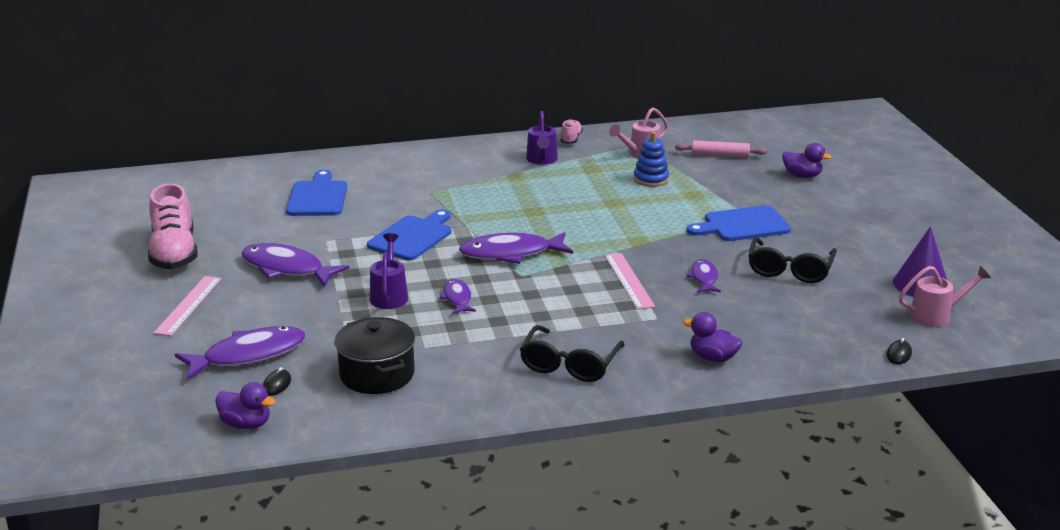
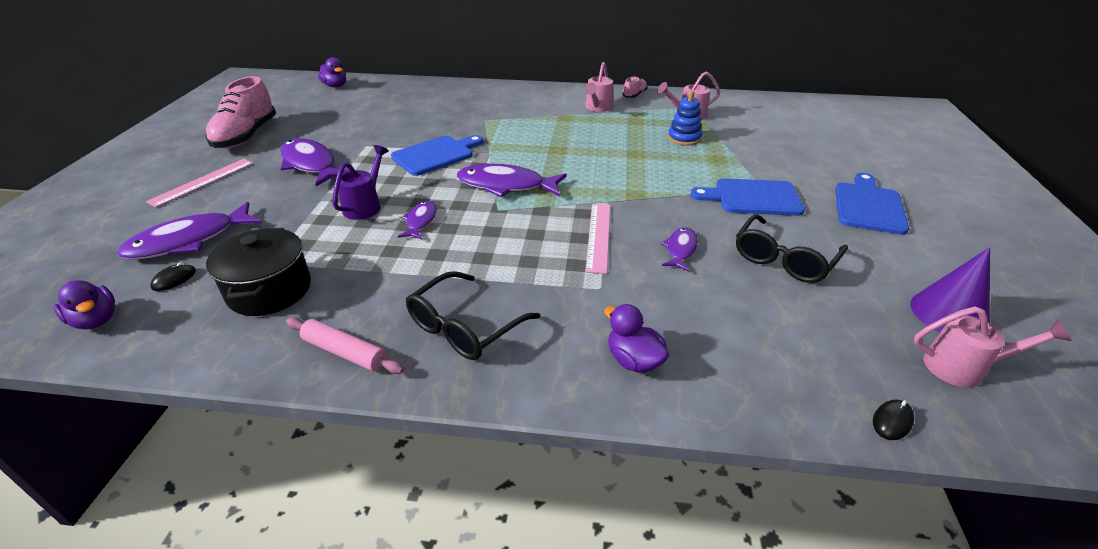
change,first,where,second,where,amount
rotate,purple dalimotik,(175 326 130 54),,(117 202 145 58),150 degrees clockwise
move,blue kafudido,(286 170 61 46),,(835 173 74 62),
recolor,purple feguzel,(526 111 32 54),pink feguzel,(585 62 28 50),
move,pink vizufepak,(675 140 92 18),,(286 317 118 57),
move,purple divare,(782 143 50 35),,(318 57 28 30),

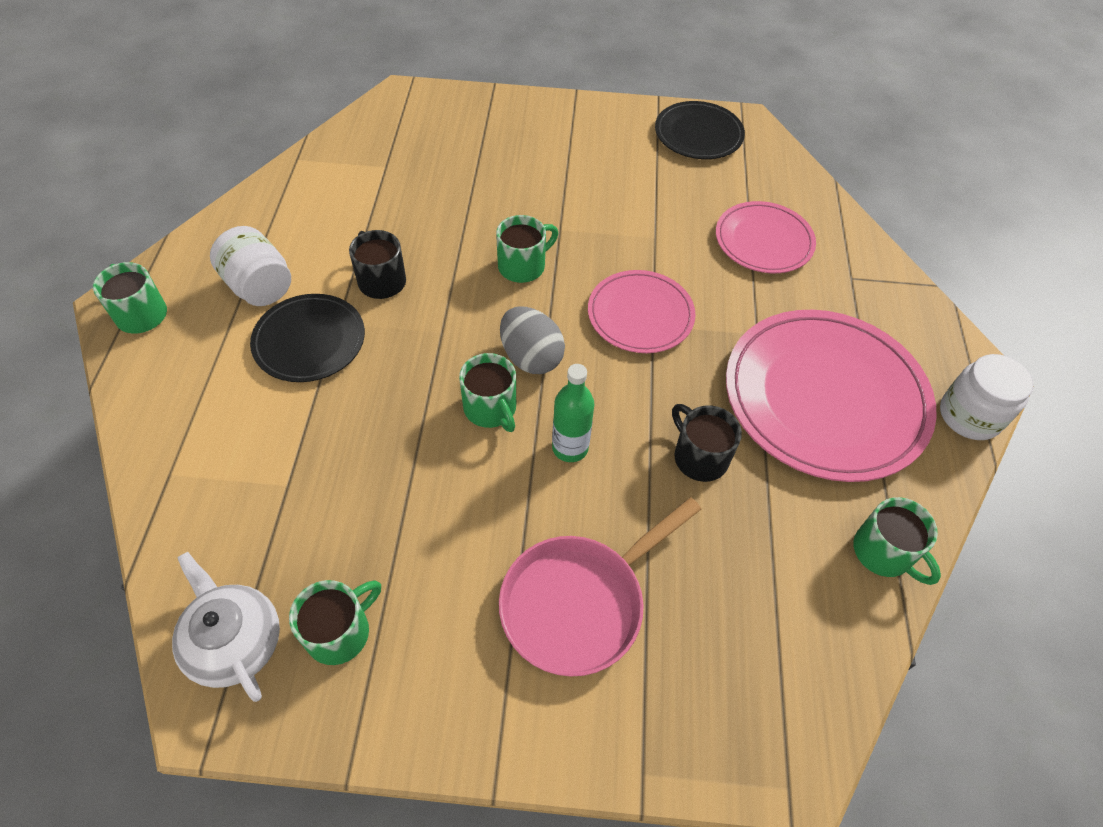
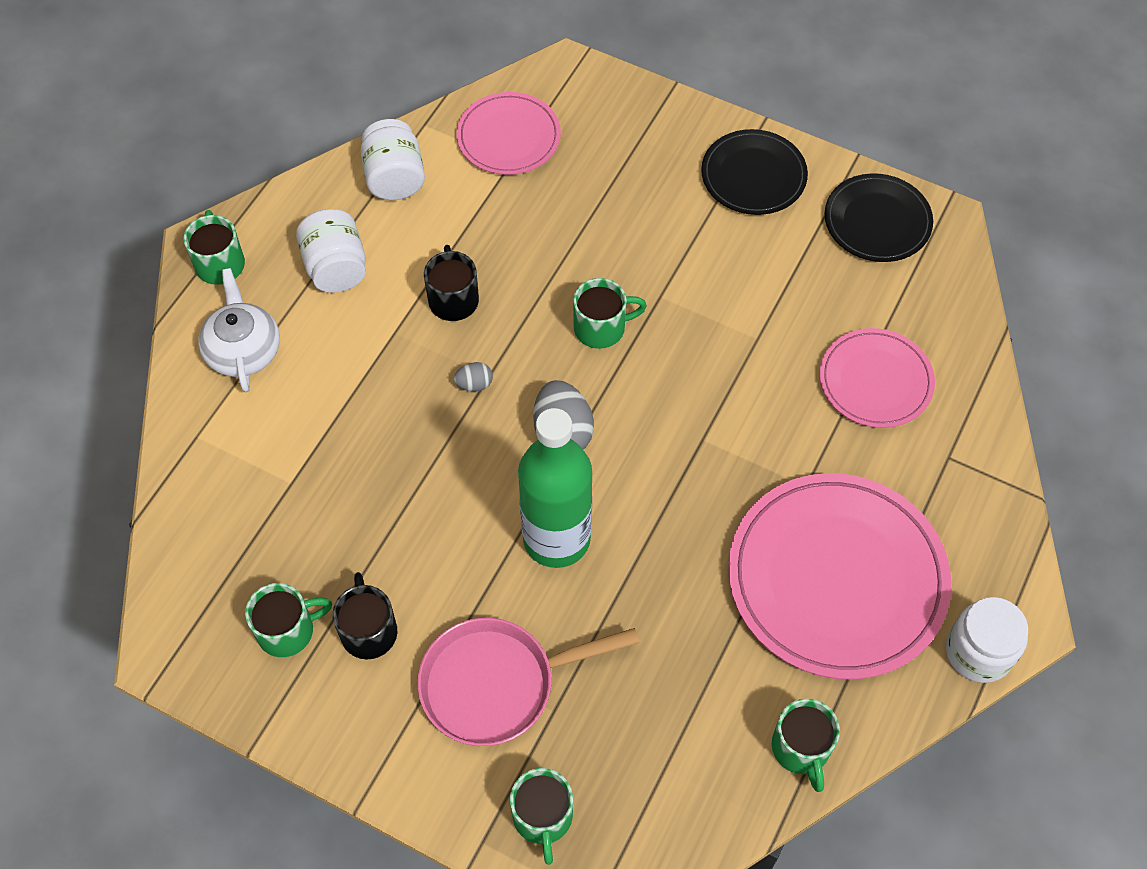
change,first,where,second,where,amount
move,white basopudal,(172 552 108 150),,(198 268 82 124),
move,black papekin,(250 294 115 88),,(701 129 107 86),
move,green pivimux,(459 353 57 79),,(510 768 63 97),
resize,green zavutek,(552 364 42 98),,(518 408 74 160),x1.84
move,pink papekin,(588 270 108 83),,(456 92 105 83),
move,black pivimux,(672 404 70 78),,(332 572 65 88),
insert,,,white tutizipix,(361 119 64 81),
insert,,,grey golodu,(454 362 39 29),

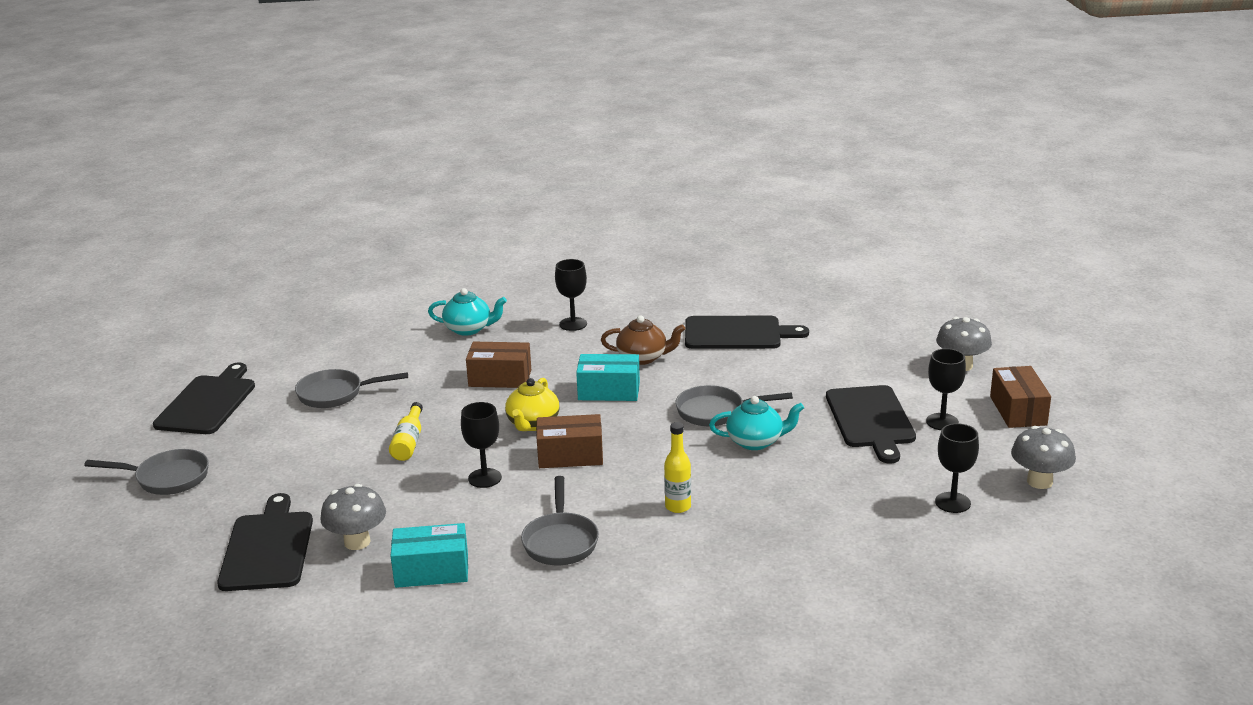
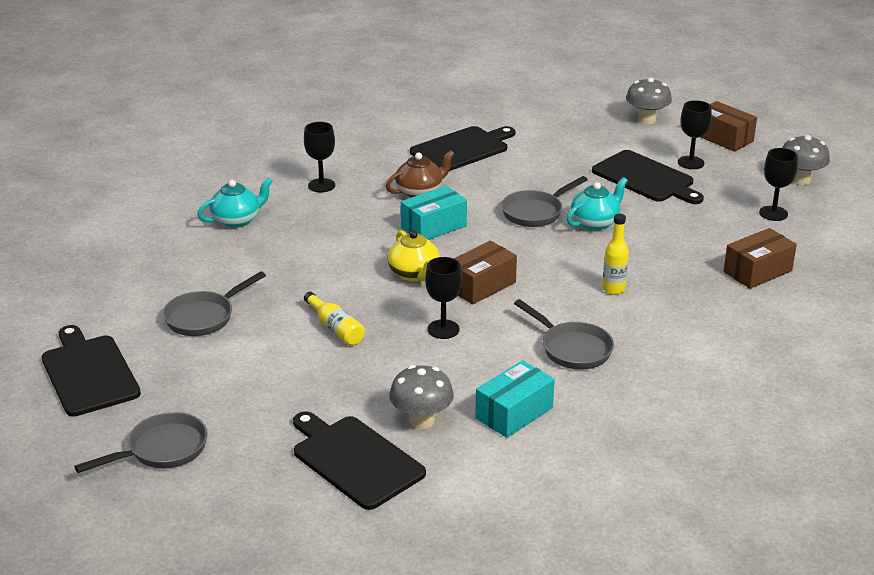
change,first,where,second,where,amount
move,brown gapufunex,(466 342 65 46),,(723 228 74 61),

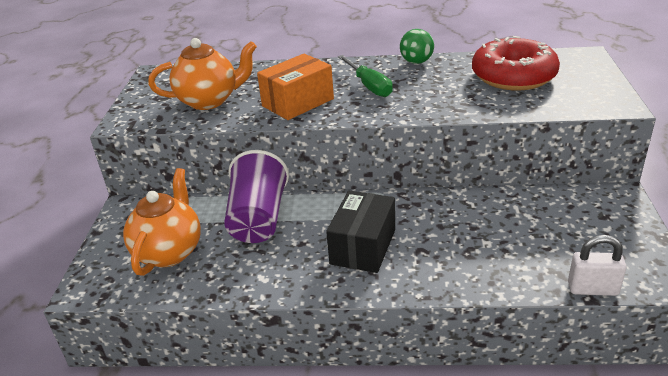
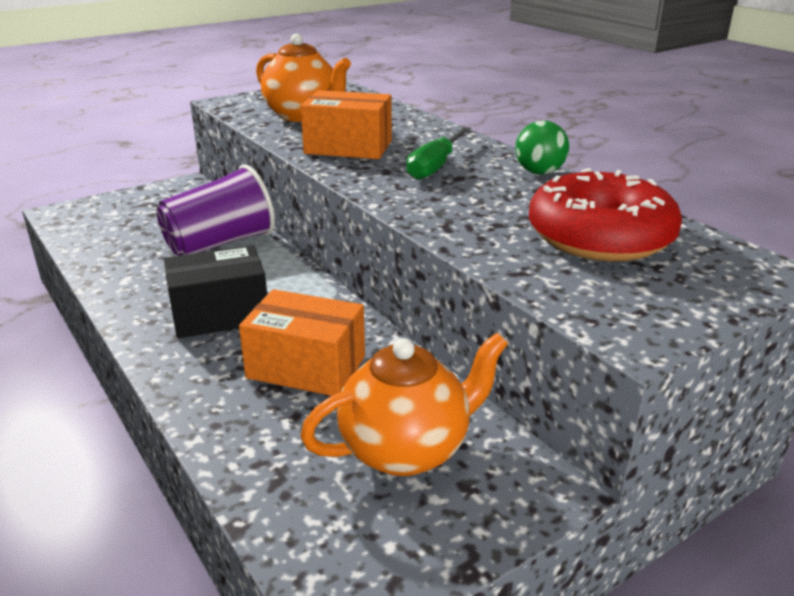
change,first,where,second,where,amount
move,orange basopudal,(123 168 78 108),,(300 333 208 143),
delete,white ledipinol,(568 235 58 61),,,
insert,,,orange gapufunex,(239 289 126 107),

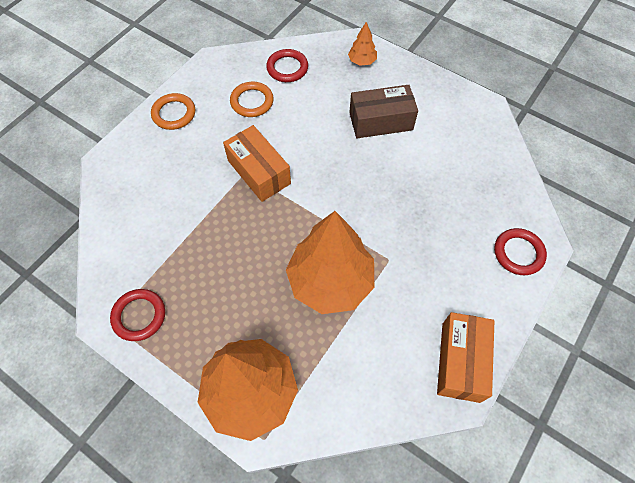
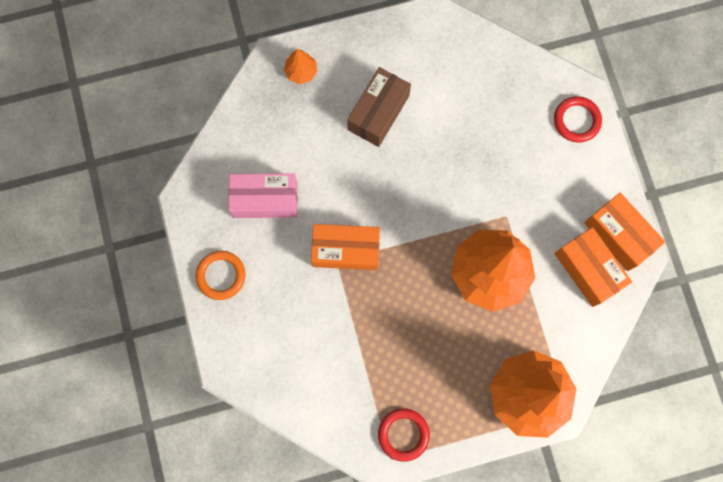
change,first,where,second,where,amount
replace,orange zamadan,(230 82 44 35),pink gapufunex,(228 173 70 45),
delete,red zamadan,(266 49 42 33),,,
insert,,,orange gapufunex,(555 227 77 80),

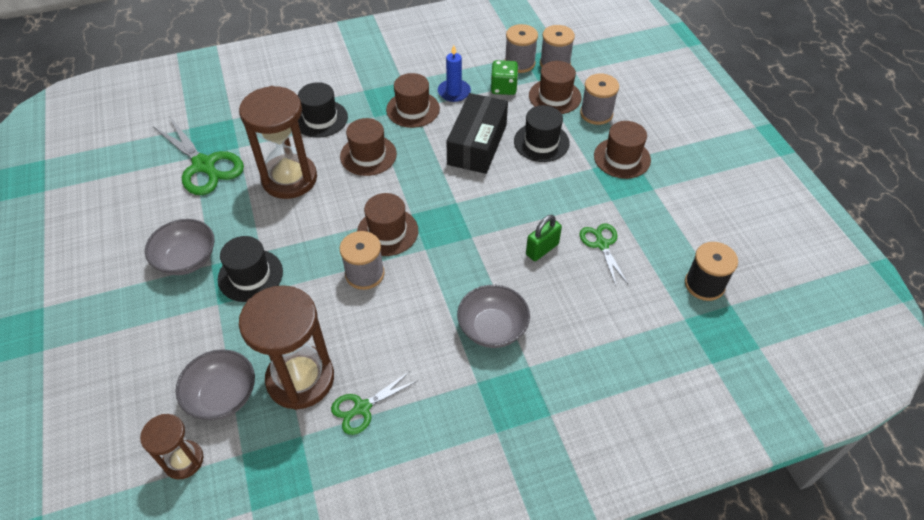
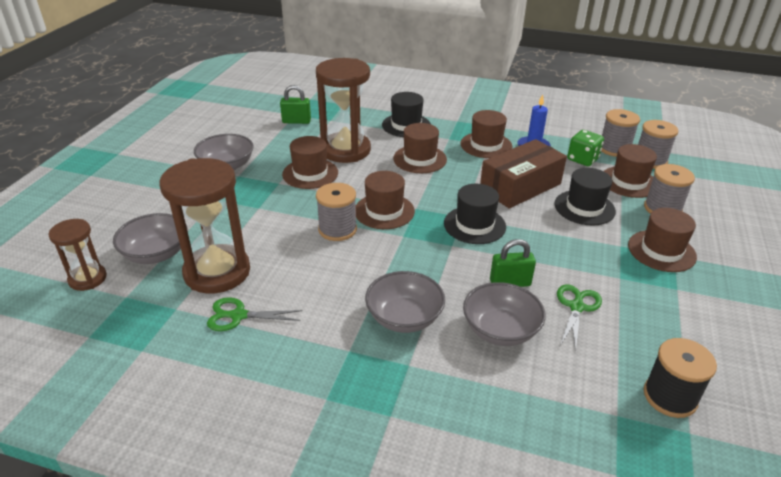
change,first,where,second,where,amount
replace,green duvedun,(153 116 91 79),green ledipinol,(280 85 31 39),
move,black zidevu,(218 236 65 66),,(444 184 62 60),
recolor,black gapufunex,(446 93 62 81),brown gapufunex,(480 139 87 70),
insert,,,brown zidevu,(282 136 56 53),
insert,,,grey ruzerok,(463 282 83 64),

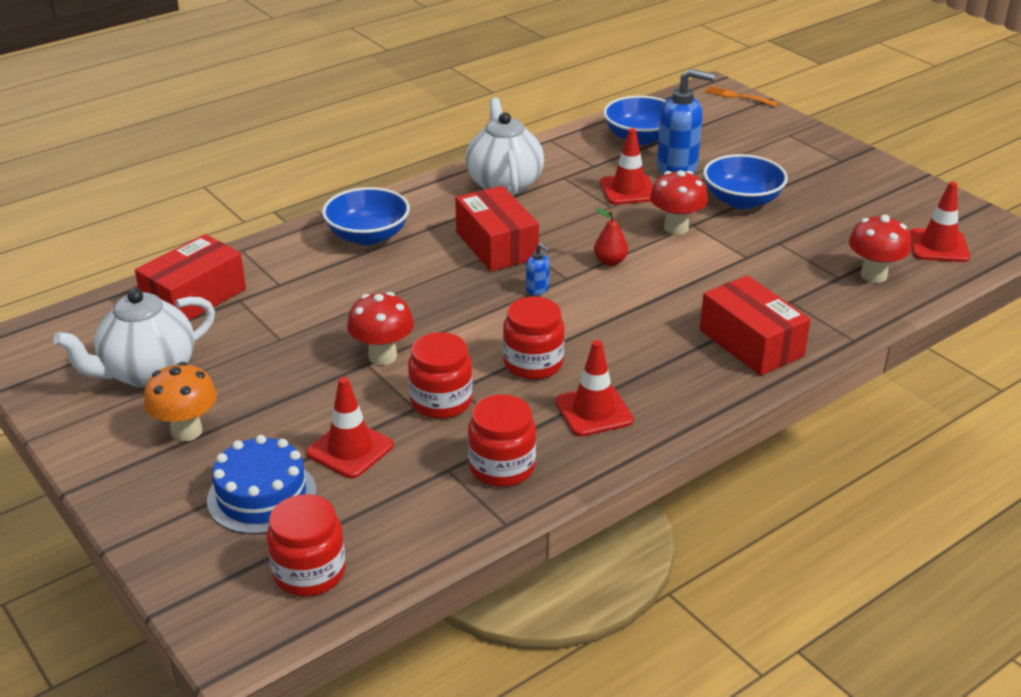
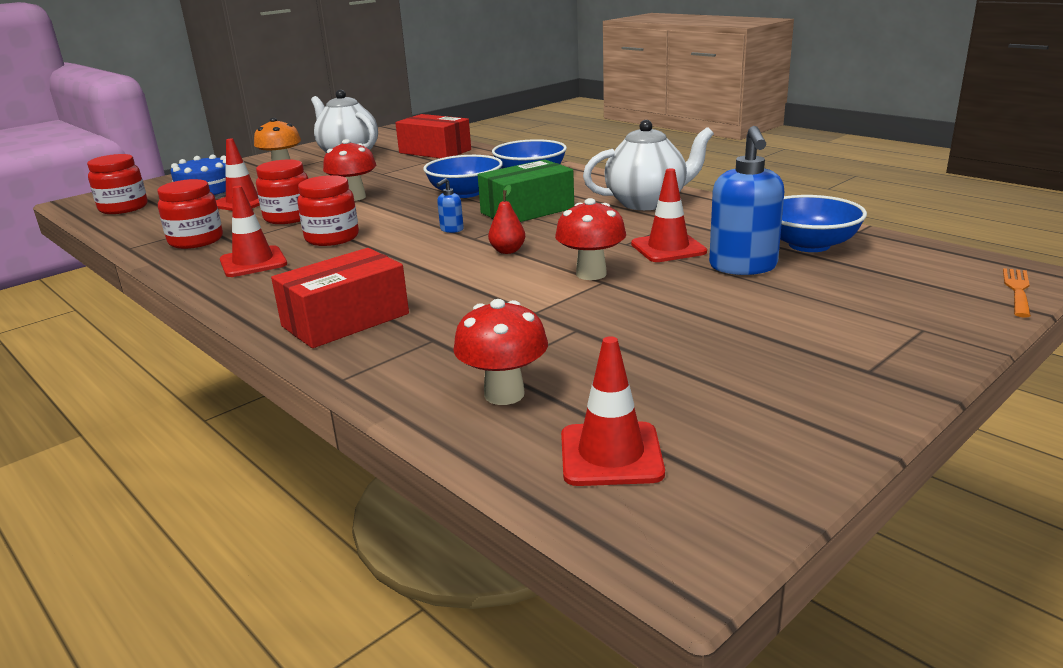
change,first,where,second,where,amount
recolor,red gapufunex,(455 186 84 85),green gapufunex,(478 159 96 63),
move,blue ruzerok,(703 154 85 55),,(423 155 80 43),

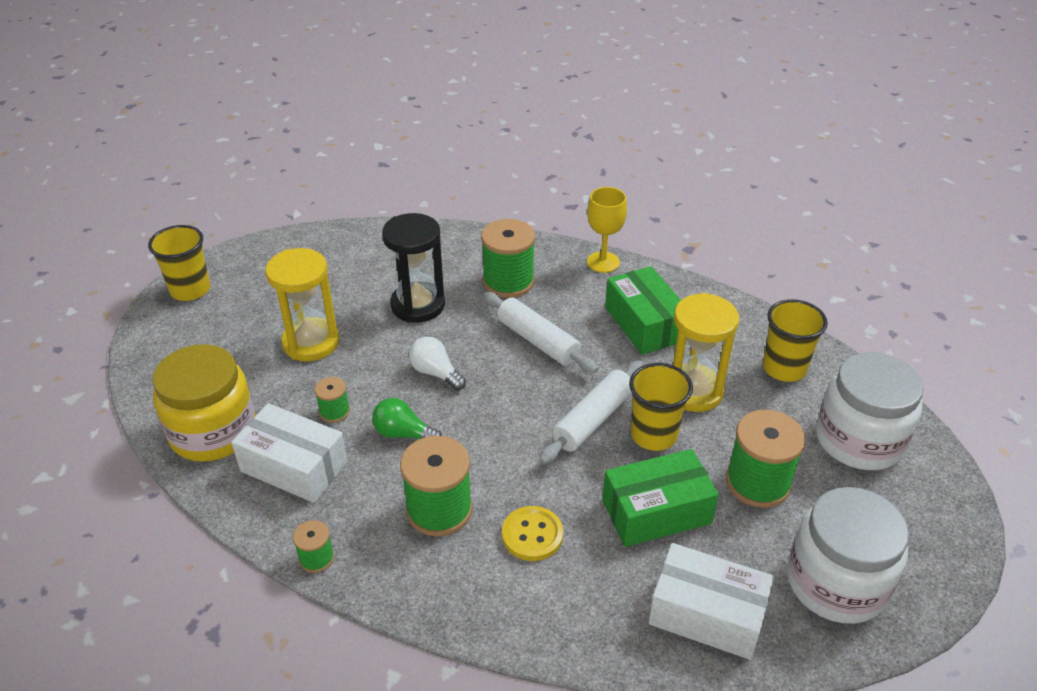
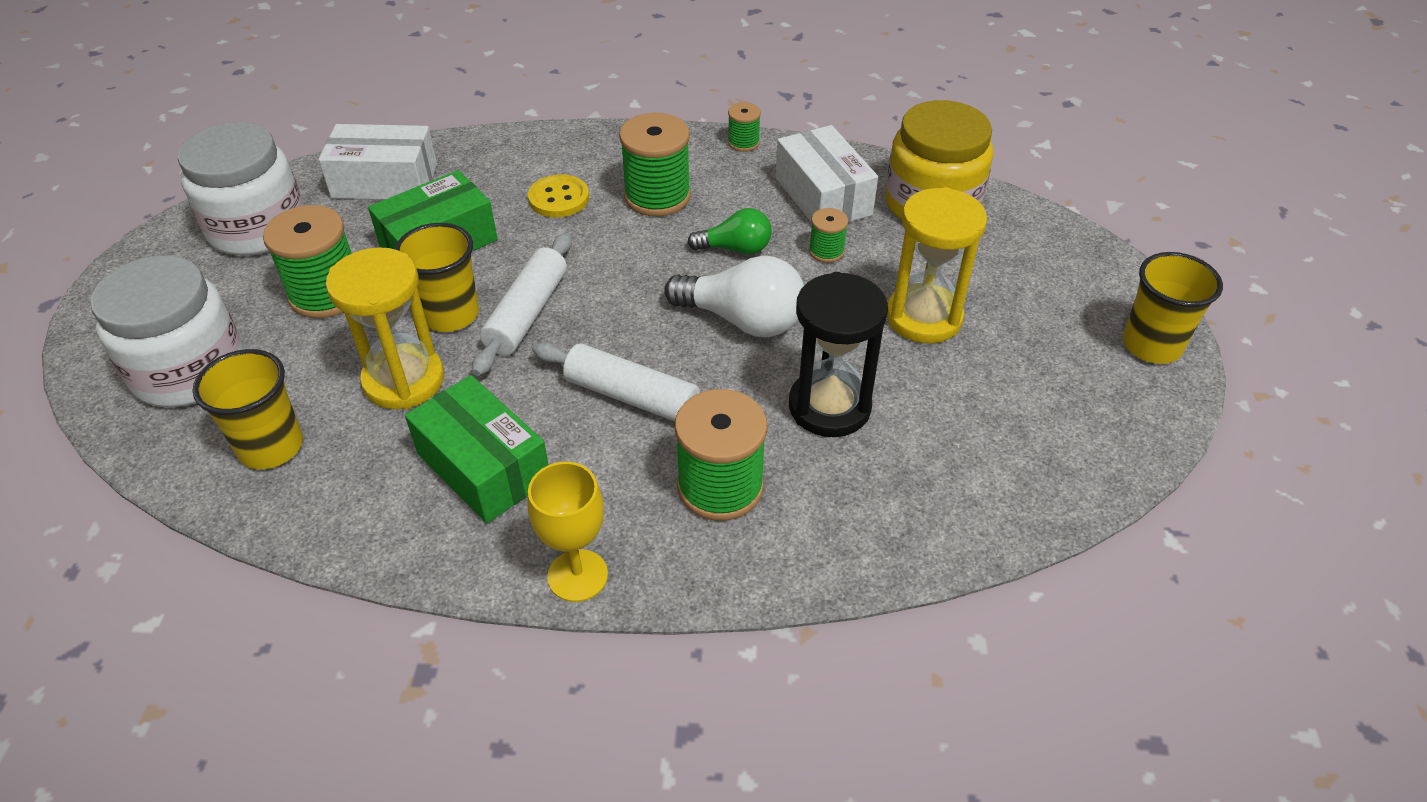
change,first,where,second,where,amount
rotate,white gapufunex,(231 403 117 100),,(775 125 103 98),60 degrees clockwise
resize,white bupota,(409 337 57 53),,(664 255 140 82),x1.63

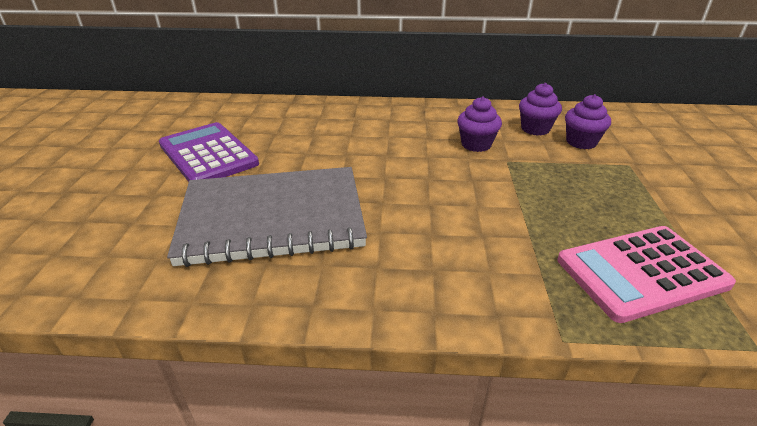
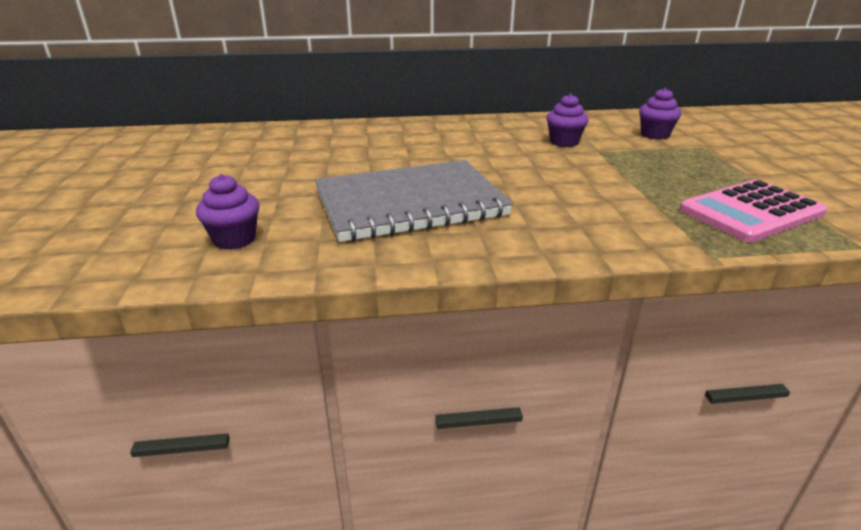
change,first,where,second,where,amount
delete,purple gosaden,(159 122 100 60),,,
move,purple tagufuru,(519 83 43 53),,(196 174 64 76),

